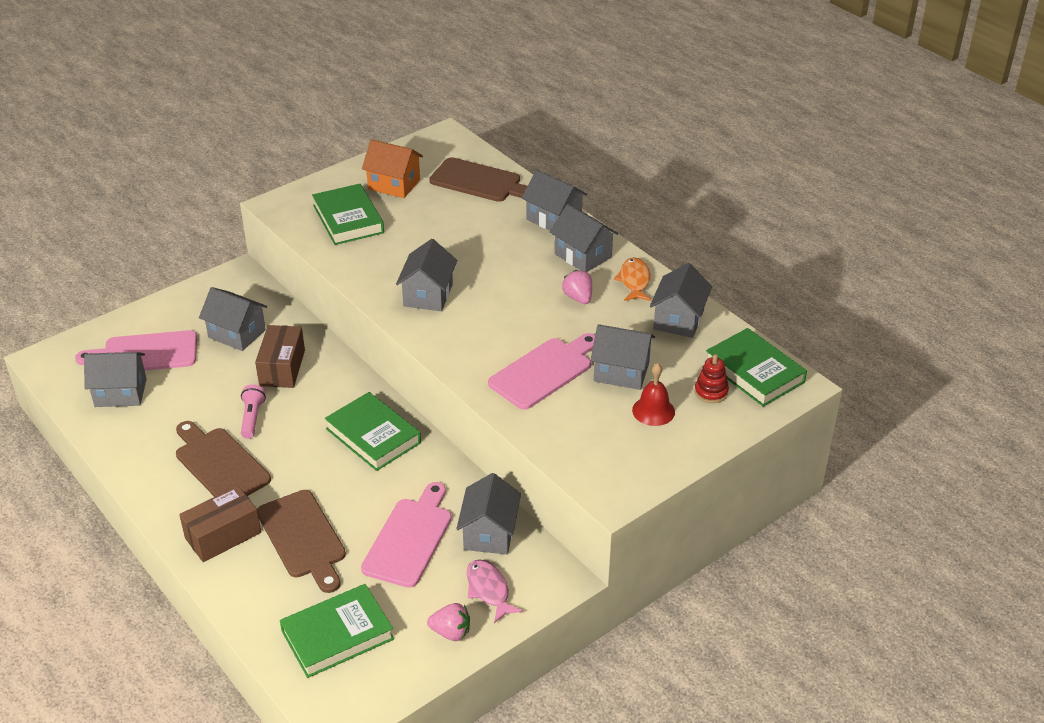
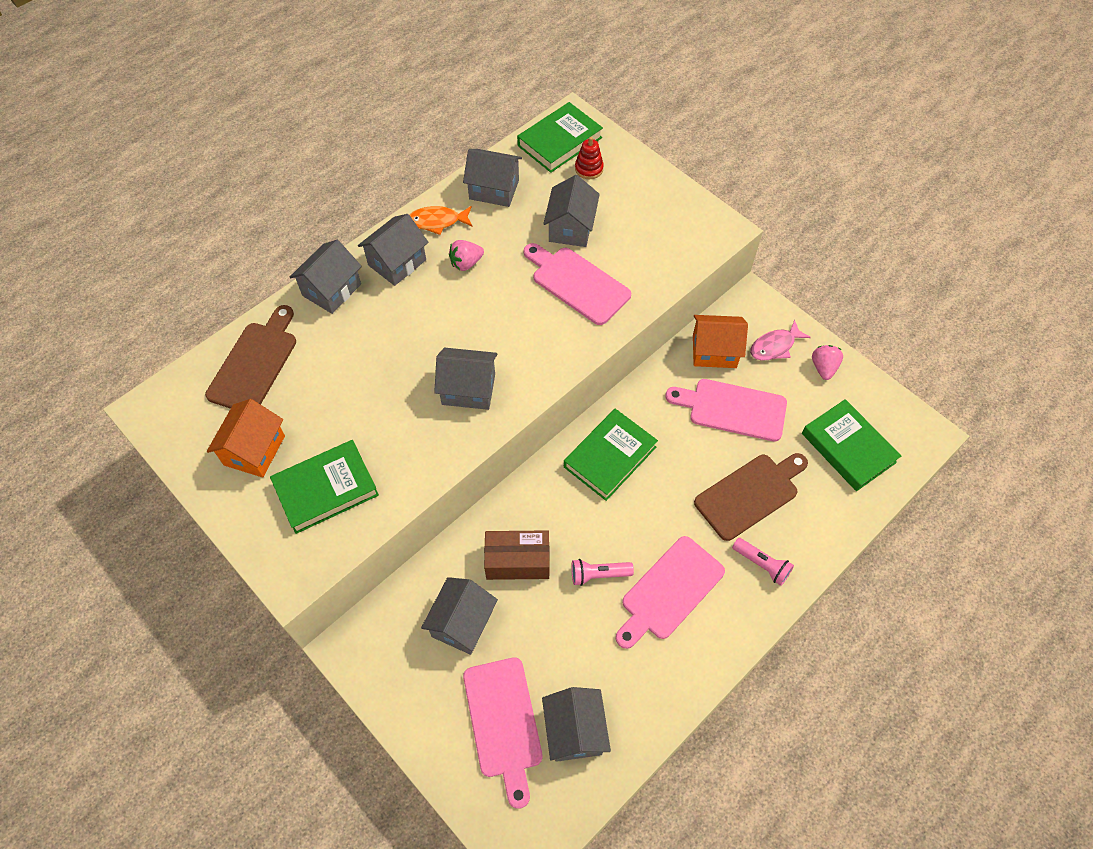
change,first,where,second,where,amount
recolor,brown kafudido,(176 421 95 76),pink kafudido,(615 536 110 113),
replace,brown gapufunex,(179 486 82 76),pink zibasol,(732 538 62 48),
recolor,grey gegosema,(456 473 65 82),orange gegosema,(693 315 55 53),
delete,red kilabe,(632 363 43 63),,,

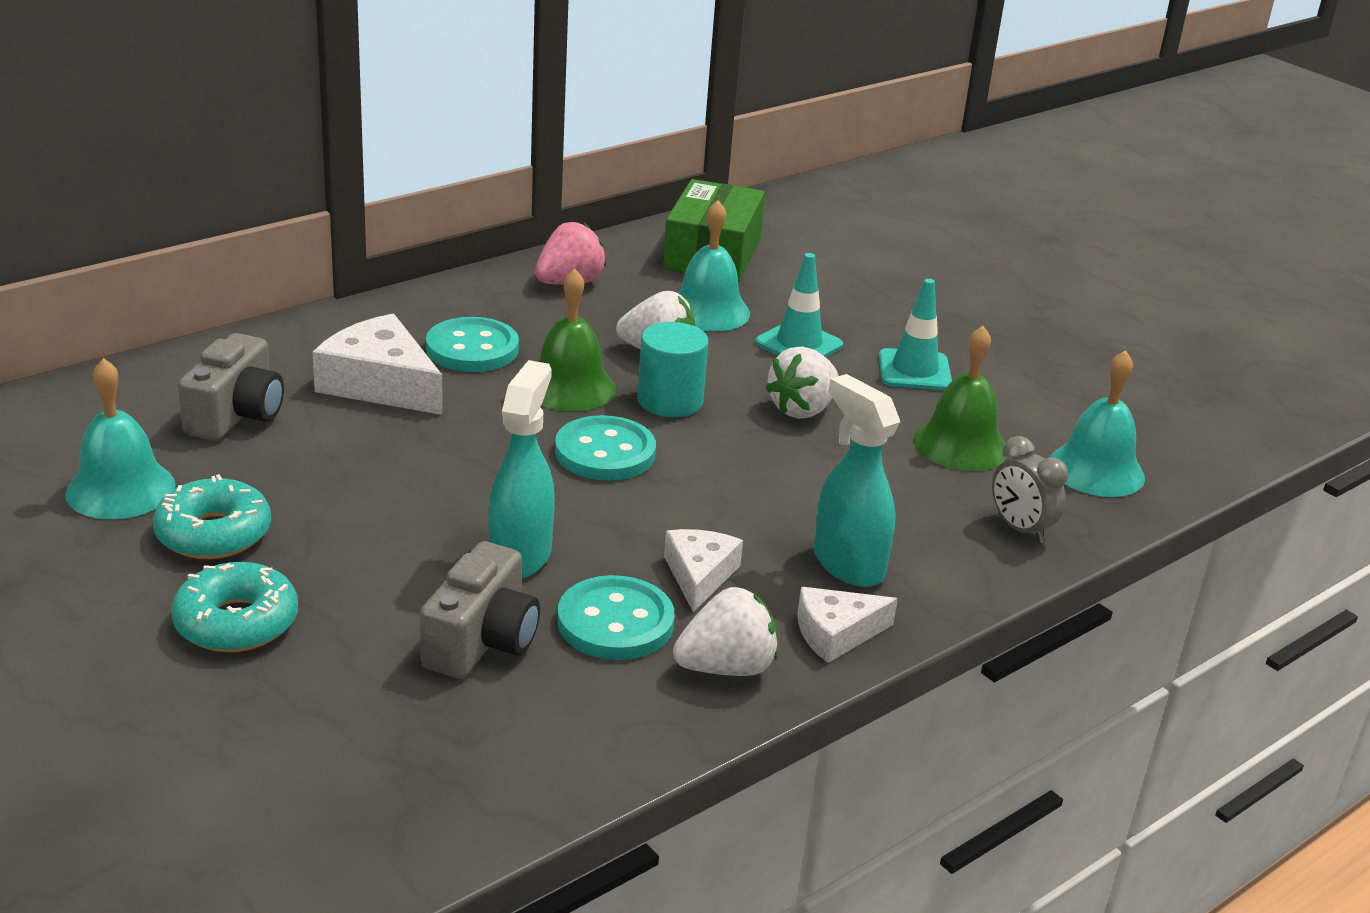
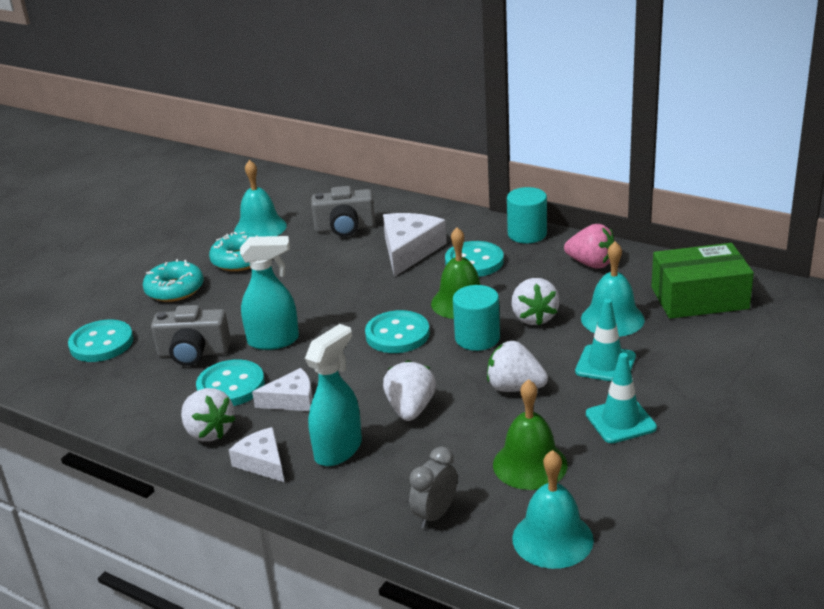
change,first,where,second,where,amount
insert,,,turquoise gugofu,(68 320 65 42),
insert,,,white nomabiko,(383 360 53 61),
insert,,,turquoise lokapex,(507 187 40 56),

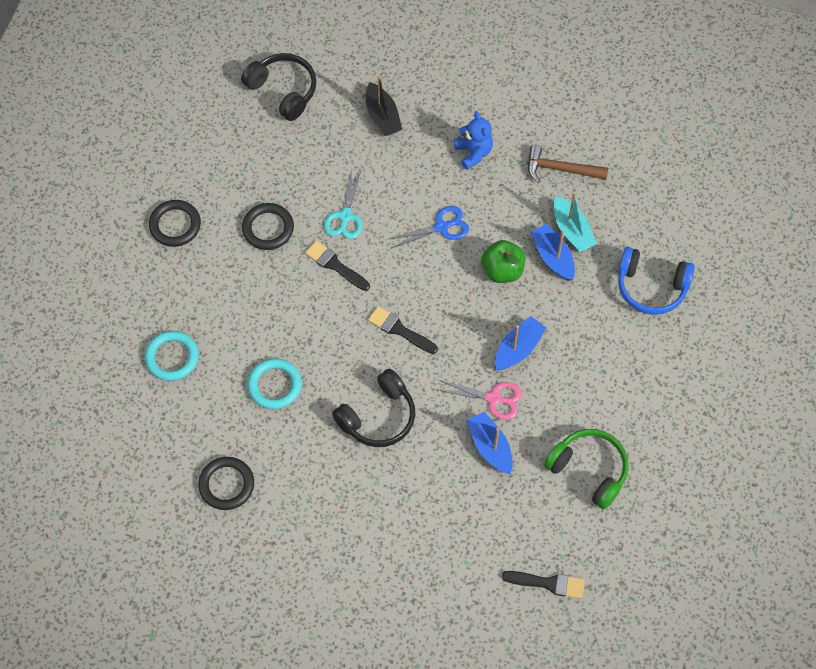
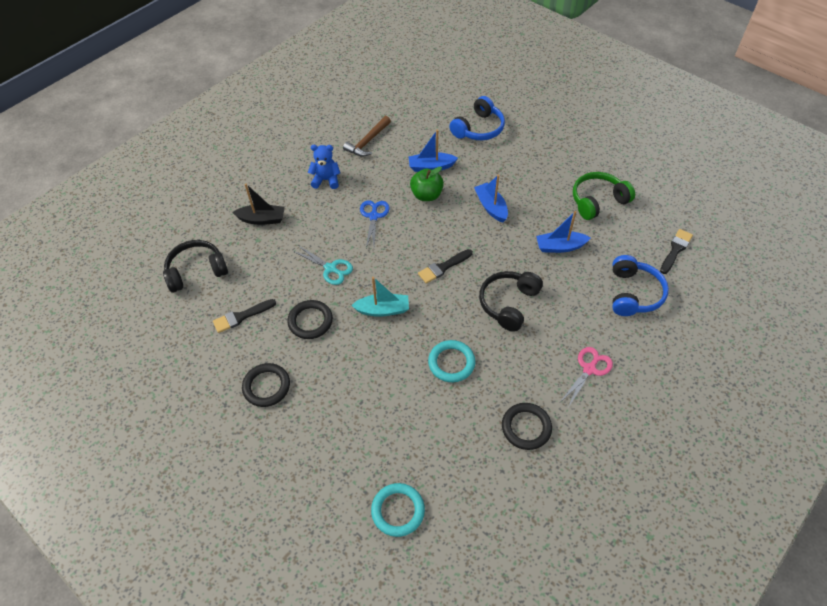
change,first,where,second,where,amount
move,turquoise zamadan,(145 331 54 50),,(371 483 54 54),
move,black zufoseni,(305 240 65 51),,(213 299 63 34),
rotate,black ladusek,(332 368 83 79),,(479 271 64 61),135 degrees counterclockwise
move,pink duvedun,(438 380 84 40),,(560 347 53 59),
move,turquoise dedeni,(554 192 43 60),,(351 277 58 40),
insert,,,blue ladusek,(612 255 57 61),

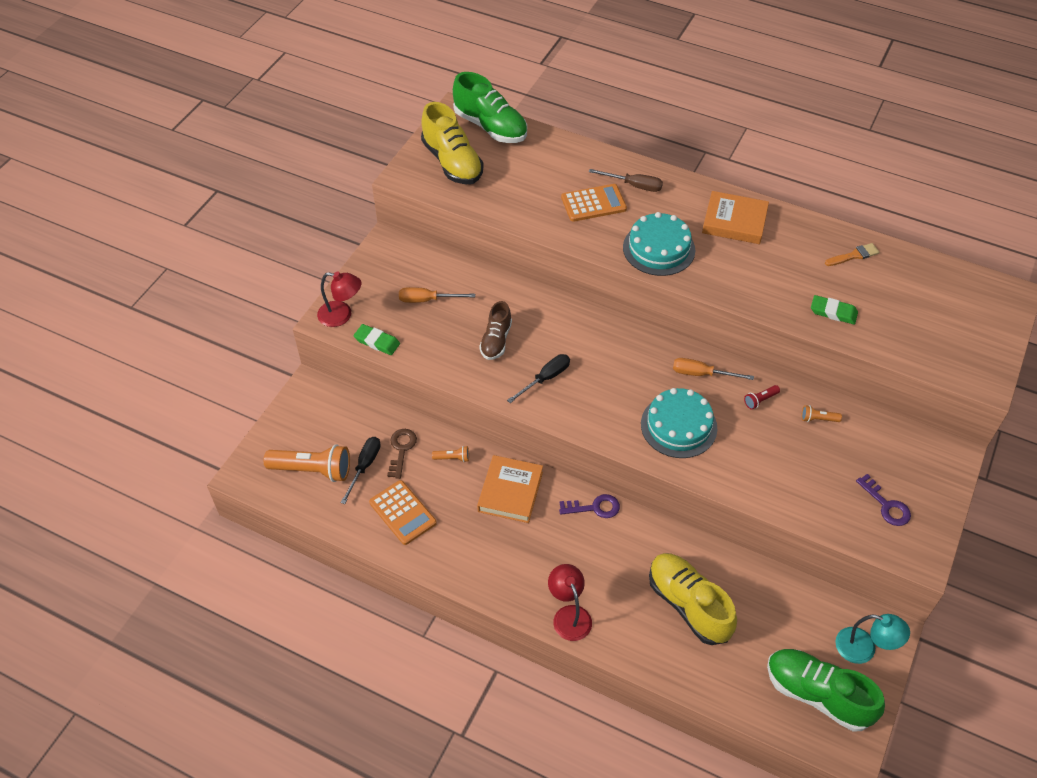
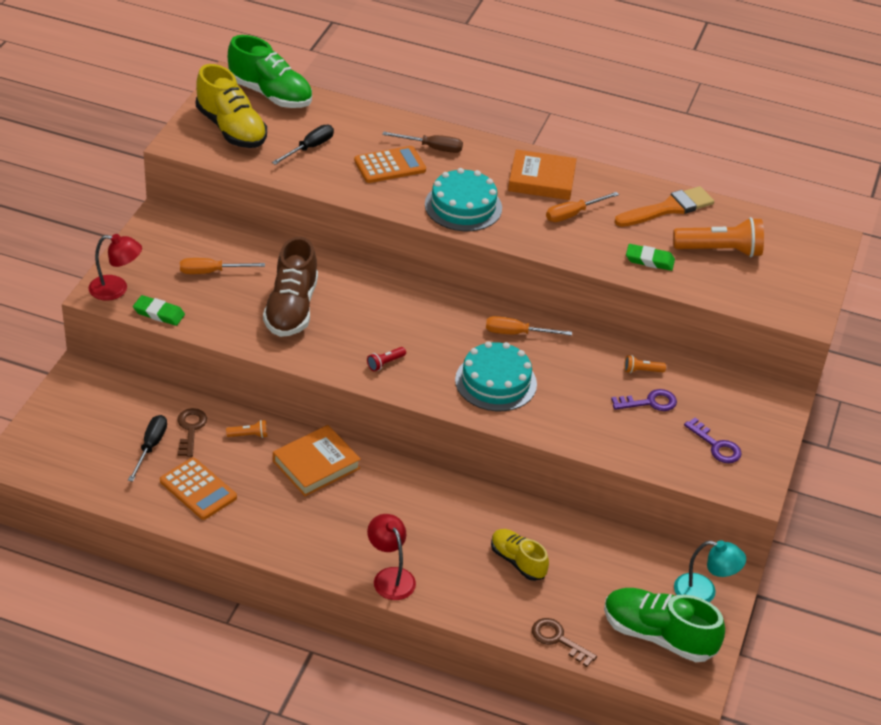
change,first,where,second,where,amount
move,orange zibasol,(264 445 86 37),,(673 217 91 40),
rotate,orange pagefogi,(477 455 66 68),,(273 425 88 71),45 degrees clockwise
resize,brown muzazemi,(479 301 33 59),,(263 237 55 100),x1.64
move,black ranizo,(507 354 63 49),,(272 125 62 40),
move,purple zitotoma,(559 494 61 24),,(611 389 66 22),
resize,yellow muzazemi,(649 553 88 92),,(491 529 58 52),x0.61
move,red zibasol,(744 385 36 24),,(367 347 39 24),
resize,orange zufoseni,(825 243 54 23),,(614 186 100 41),x1.79
insert,,,brown zitotoma,(532 618 65 49),
insert,,,orange ranizo,(546 192 73 30),

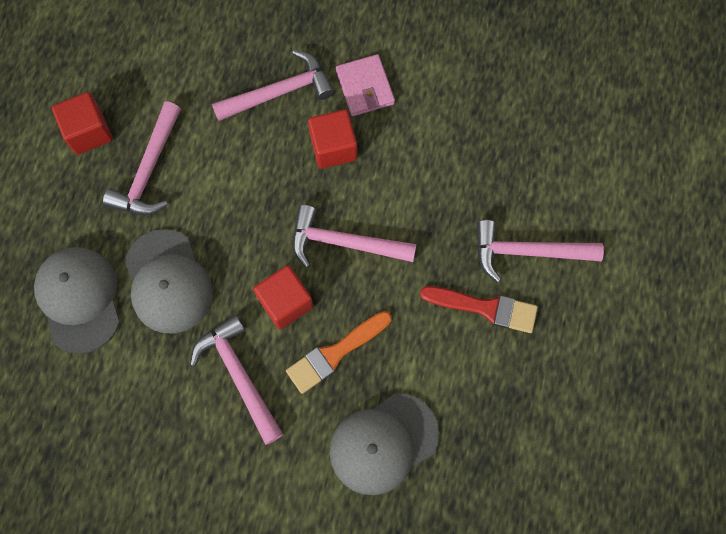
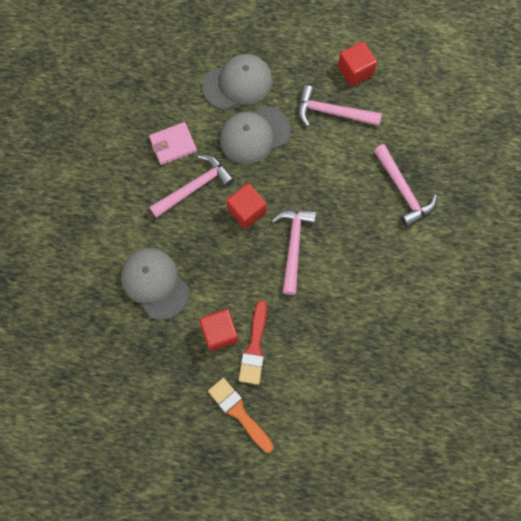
change,first,where,second,where,amount
move,orange zufoseni,(286 311 106 83),,(208 378 65 75),
move,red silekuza,(308 110 49 59),,(199 309 39 42),
move,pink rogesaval,(336 54 59 62),,(149 122 48 43),
delete,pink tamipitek,(477 220 127 62),,,

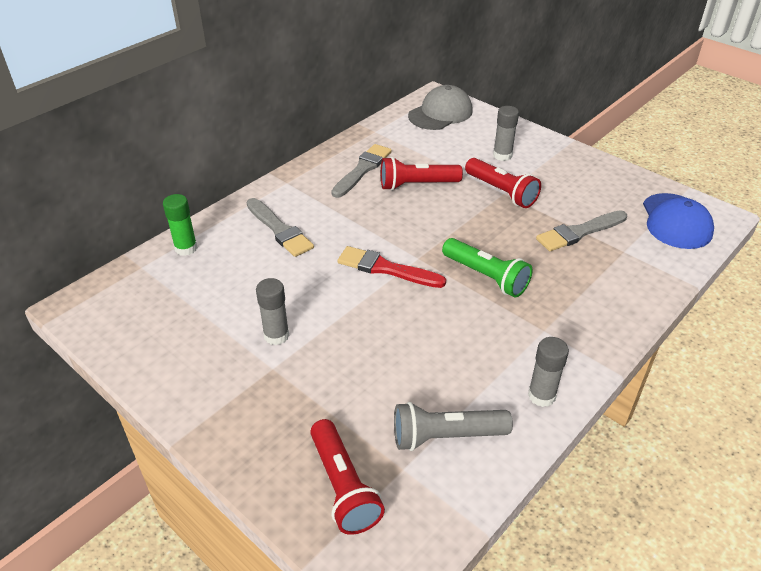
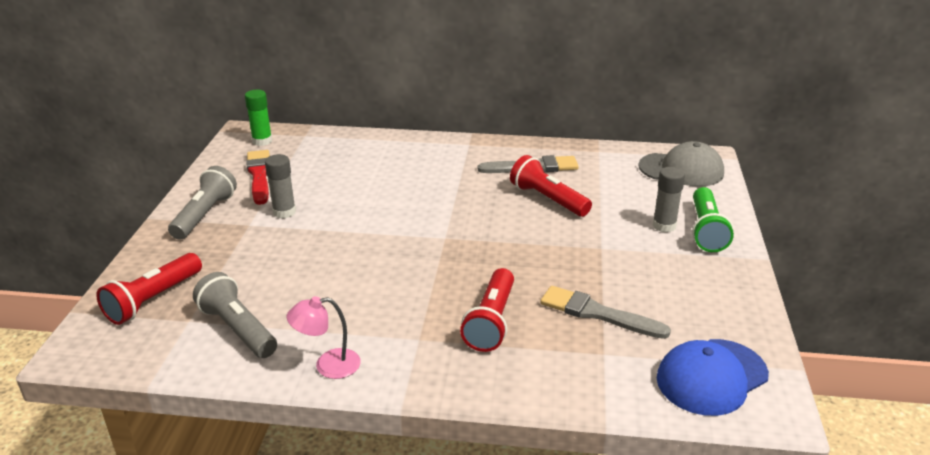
change,first,where,second,where,amount
move,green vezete,(163 194 35 62),,(245 90 27 56),
delete,grey zufoseni,(247 198 67 59),,,
move,red zufoseni,(338 246 108 42),,(247 150 23 55),
move,green zibasol,(442 238 90 60),,(692 187 42 65),
move,red zibasol,(465 158 76 50),,(460 268 54 84),
replace,grey vezete,(528 337 41 70),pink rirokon,(286 296 75 83),
insert,,,grey zibasol,(168 166 69 74),

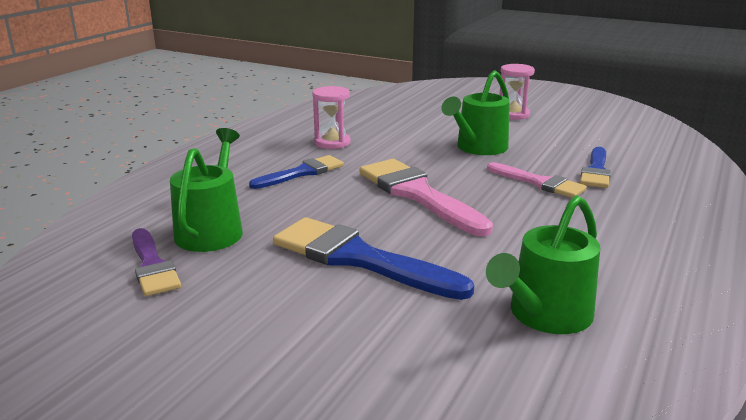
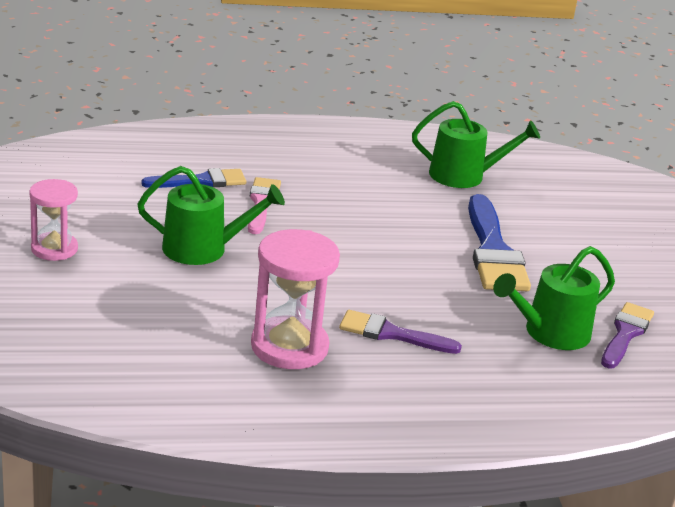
change,first,where,second,where,amount
recolor,blue zufoseni,(249 155 95 34),purple zufoseni,(339 310 123 44),
resize,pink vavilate,(312 86 38 63),,(251 229 89 140),x1.56
delete,pink zufoseni,(359 159 134 77),,,

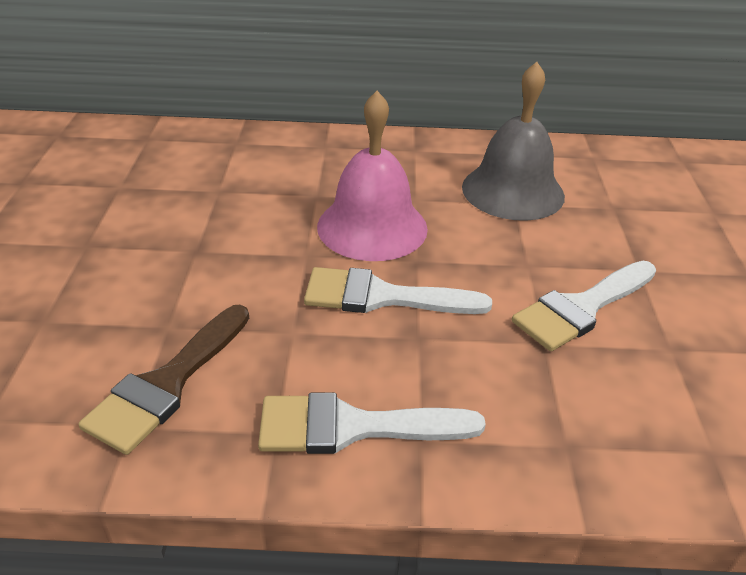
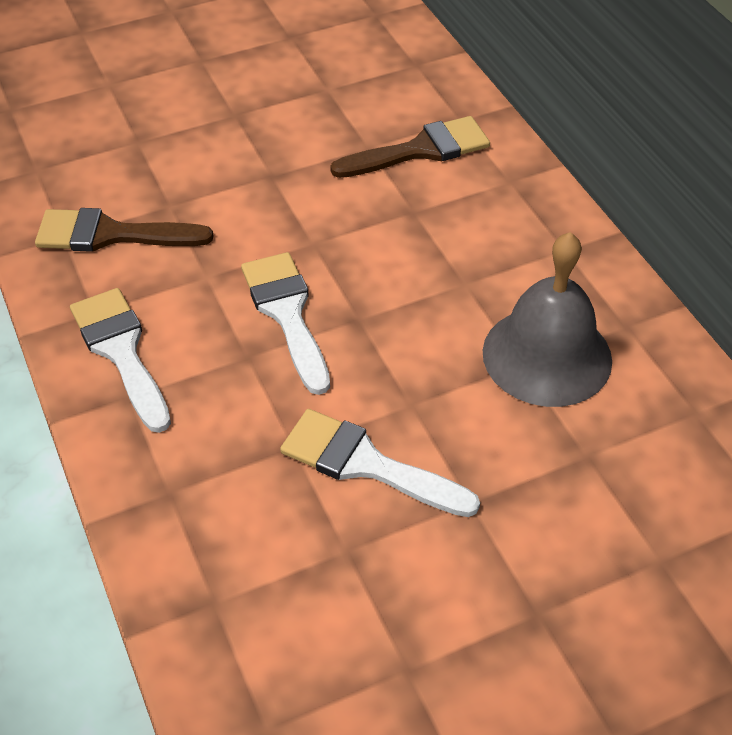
change,first,where,second,where,amount
delete,pink kilabe,(317 91 111 170),,,
insert,,,brown zufoseni,(330 116 160 62),

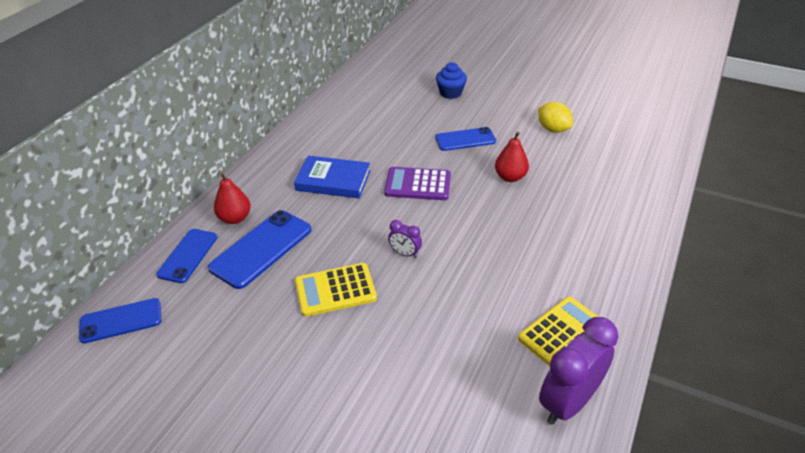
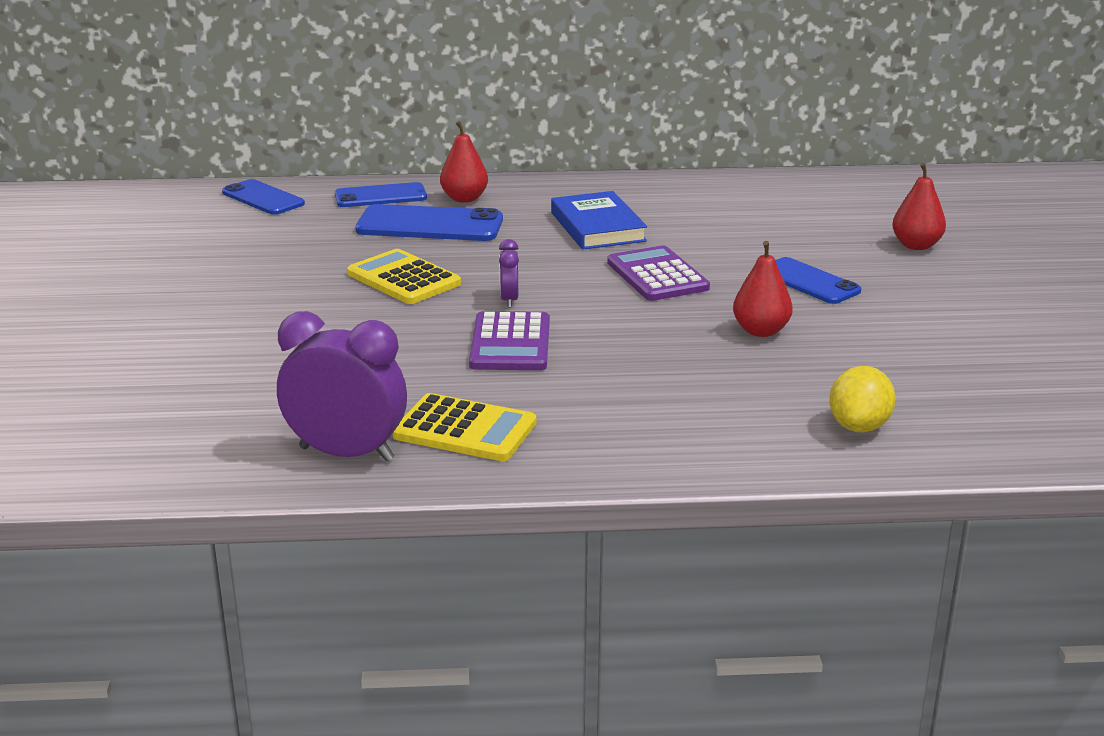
change,first,where,second,where,amount
replace,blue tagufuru,(436 62 31 37),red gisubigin,(892 163 54 87),
move,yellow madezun,(538 102 35 31),,(829 366 67 66),
insert,,,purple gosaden,(469 311 81 59),

